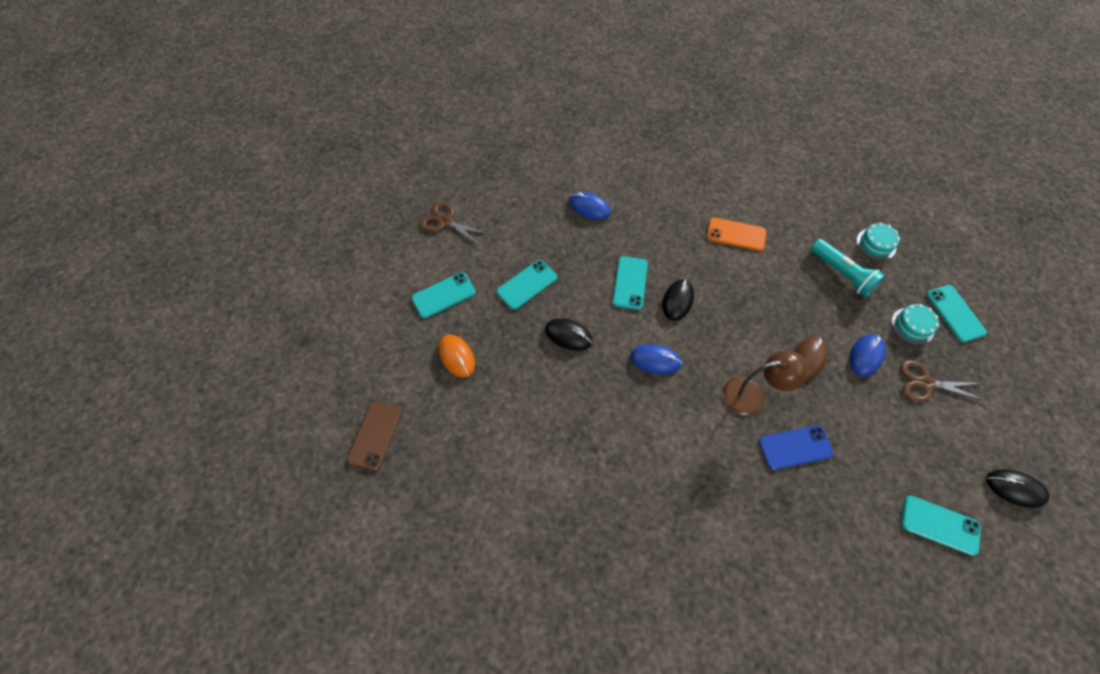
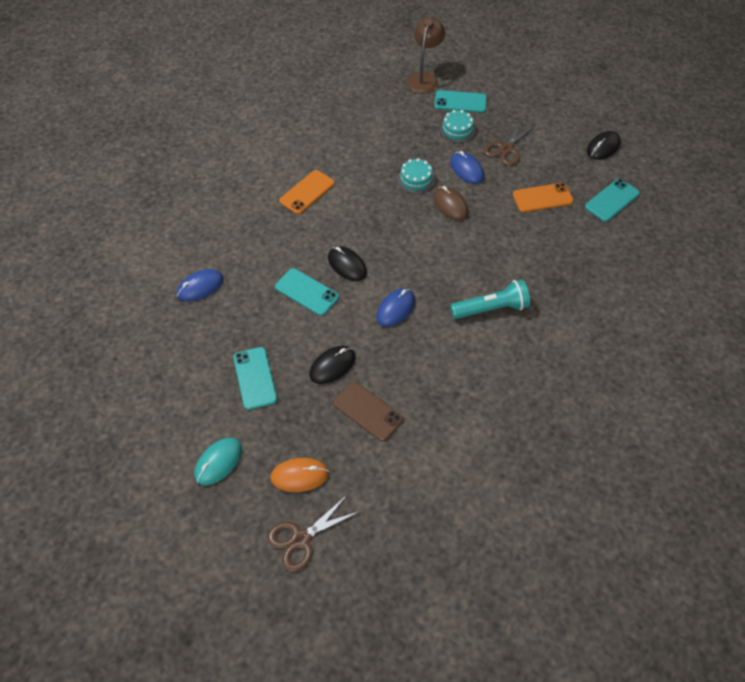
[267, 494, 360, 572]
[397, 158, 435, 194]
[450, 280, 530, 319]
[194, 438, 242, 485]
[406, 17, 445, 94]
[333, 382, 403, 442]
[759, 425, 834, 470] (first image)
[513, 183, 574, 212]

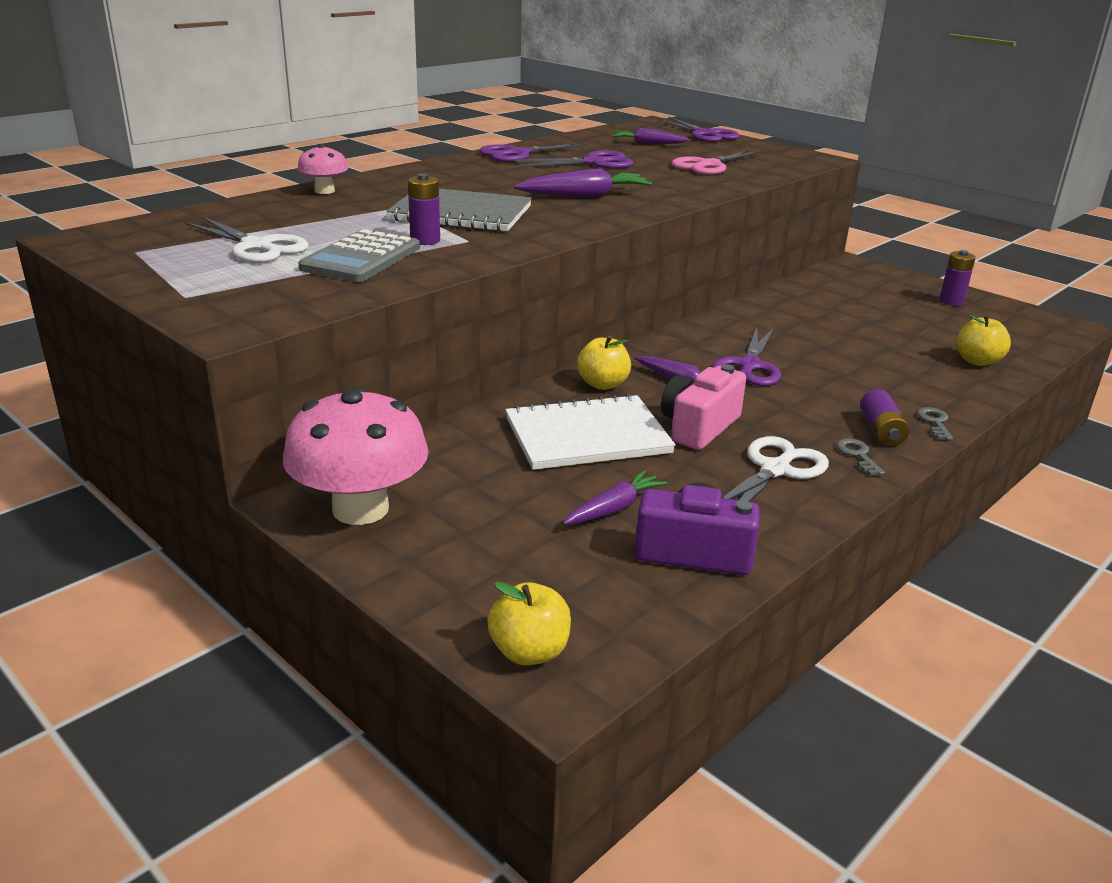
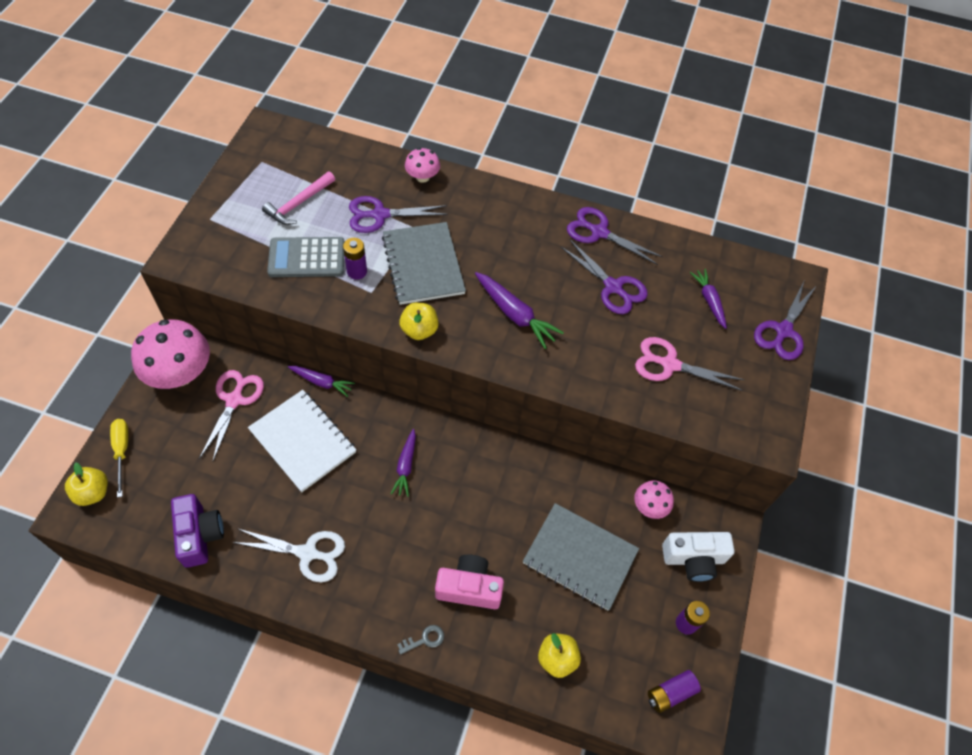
[262, 171, 335, 225]
[349, 196, 448, 233]
[399, 303, 439, 340]
[435, 555, 504, 609]
[648, 670, 701, 713]
[836, 438, 885, 476] (first image)
[288, 366, 355, 397]
[199, 370, 264, 461]
[110, 419, 128, 498]
[634, 481, 674, 519]
[523, 503, 639, 610]
[662, 532, 734, 582]

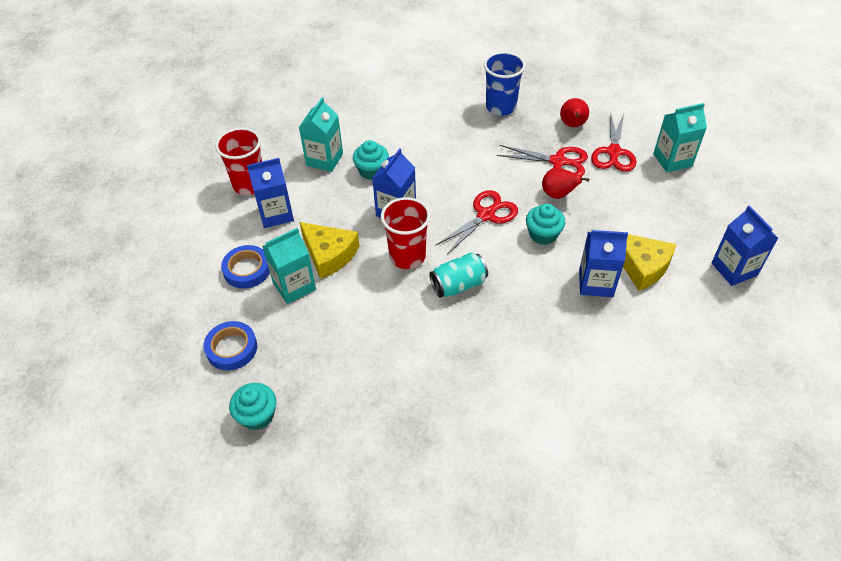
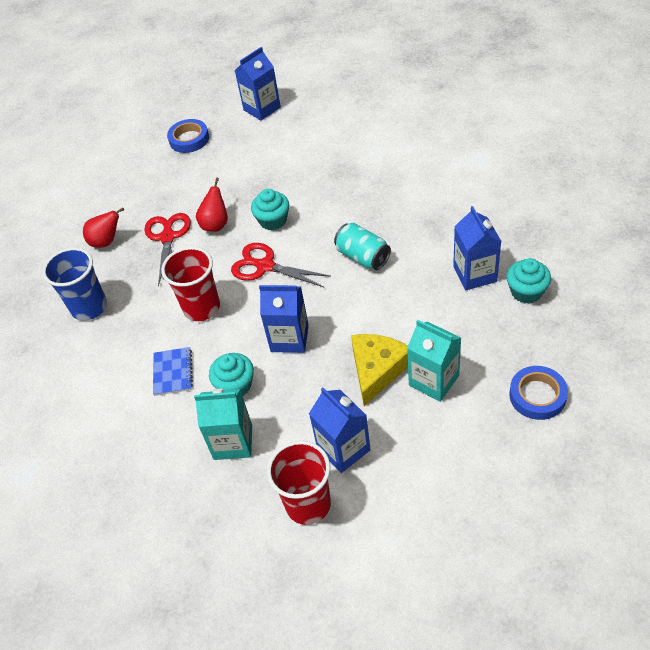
[653, 103, 707, 173] (first image)
[591, 112, 636, 172] (first image)
[161, 247, 220, 321]
[453, 206, 501, 290]
[614, 231, 676, 291] (first image)
[167, 119, 209, 153]
[507, 258, 551, 303]
[153, 347, 193, 396]

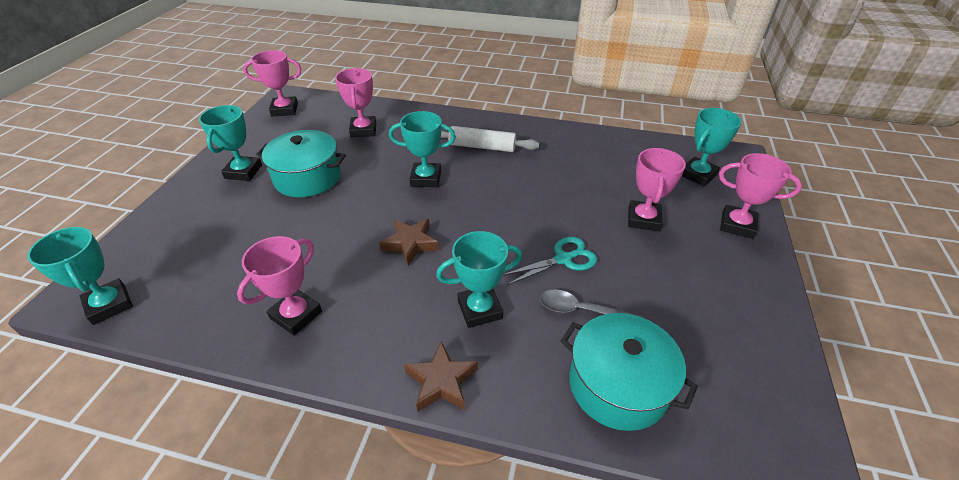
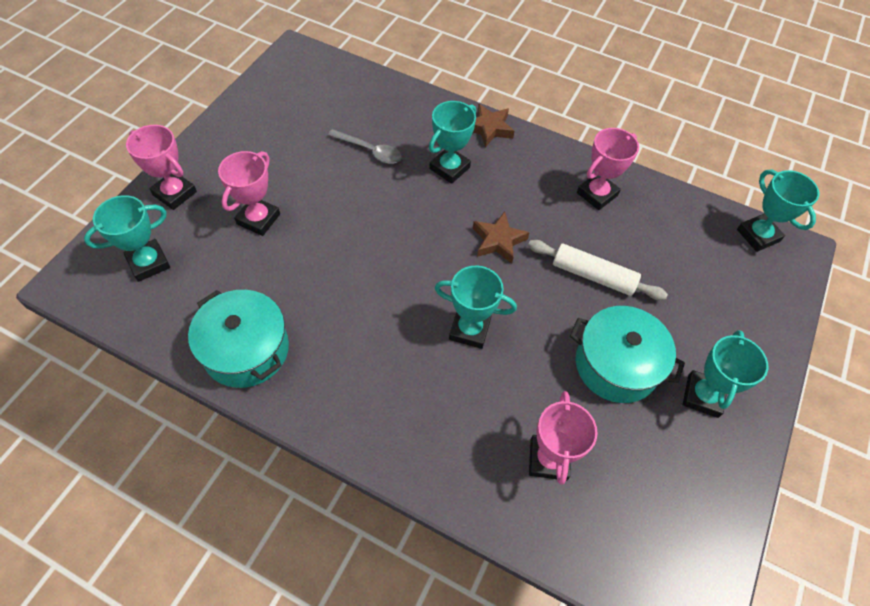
[243, 50, 301, 117] (first image)
[528, 240, 668, 300]
[429, 101, 476, 184]
[503, 237, 597, 285] (first image)
[188, 290, 289, 388]

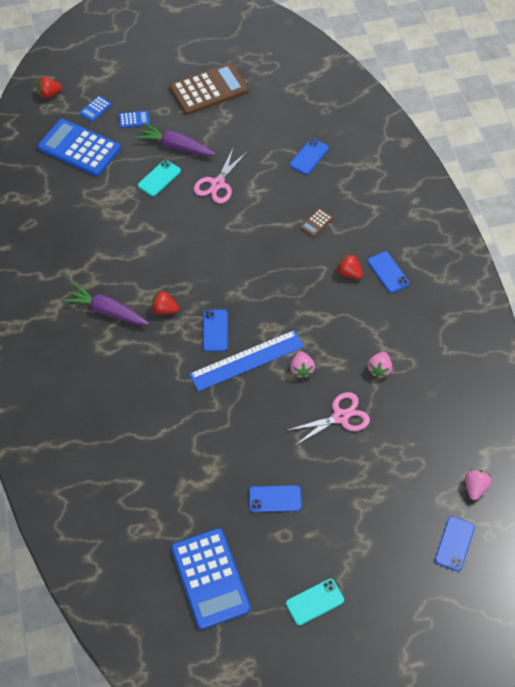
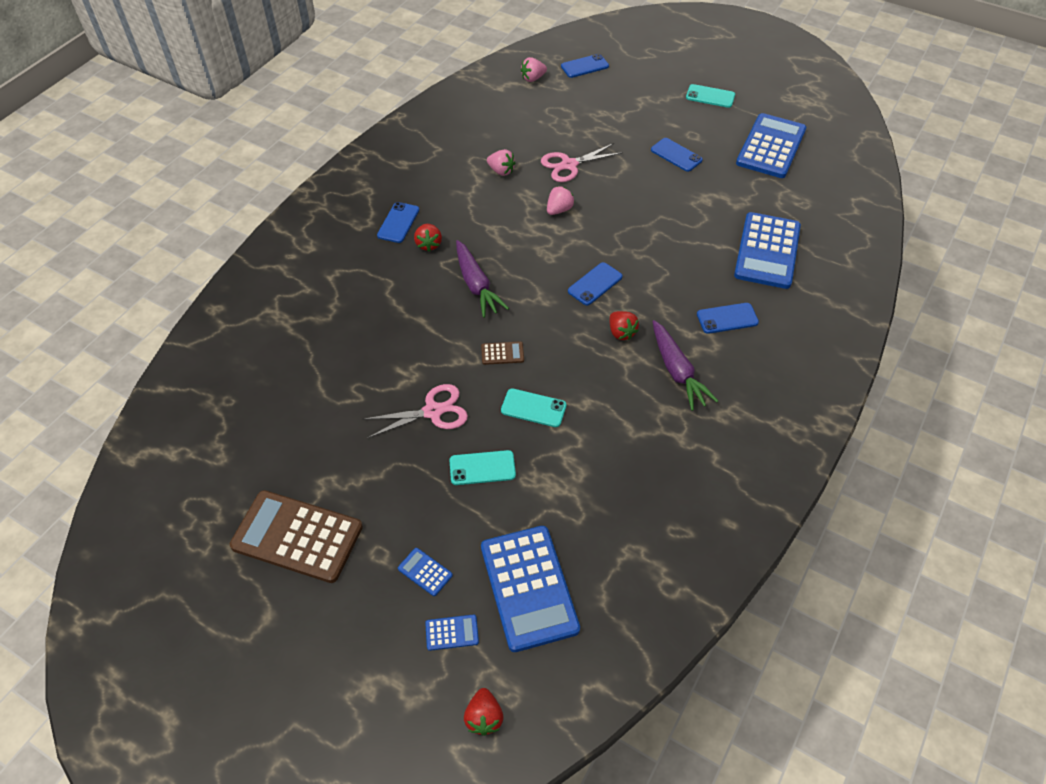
[464, 688, 504, 736]
[456, 240, 509, 318]
[697, 303, 759, 334]
[481, 341, 524, 365]
[189, 330, 304, 392] (first image)
[487, 149, 515, 176]
[541, 143, 623, 182]
[734, 212, 801, 289]
[501, 388, 567, 427]

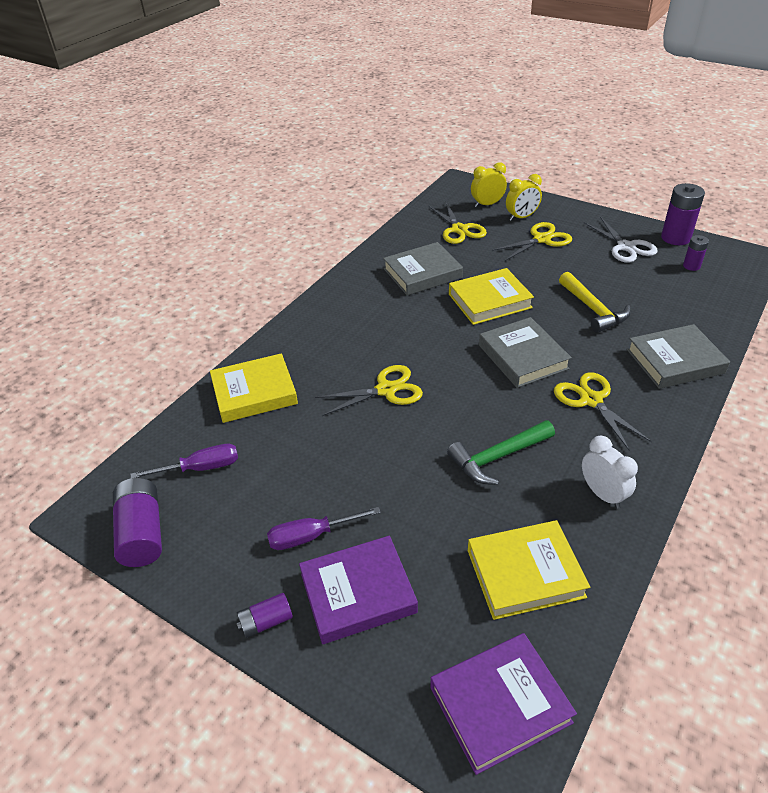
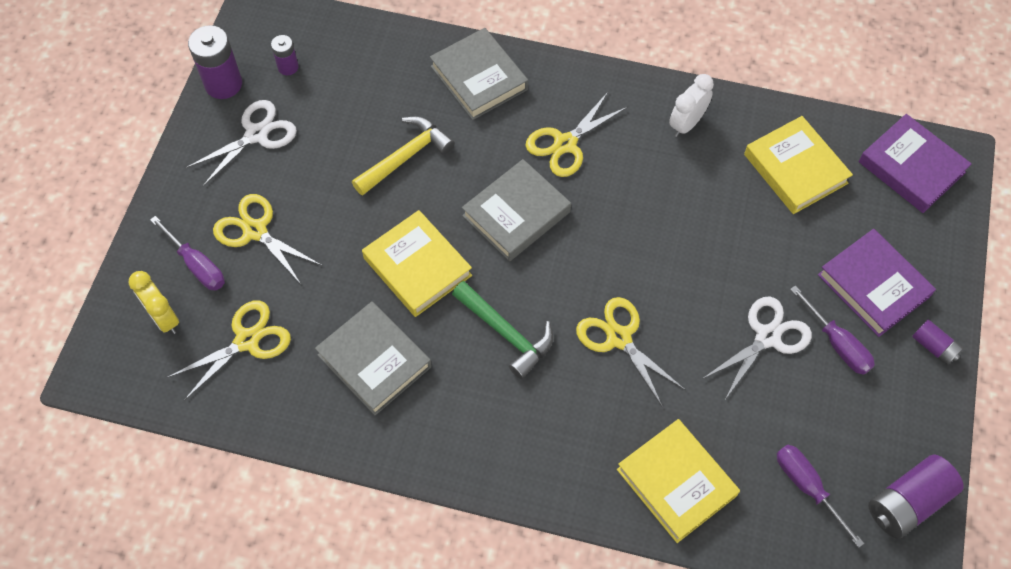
[150, 216, 225, 290]
[452, 281, 553, 379]
[702, 296, 812, 398]

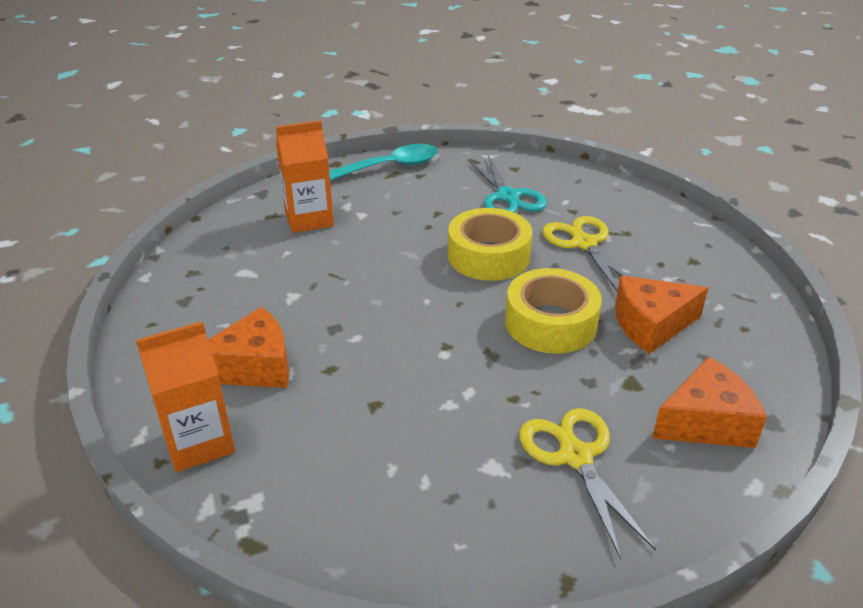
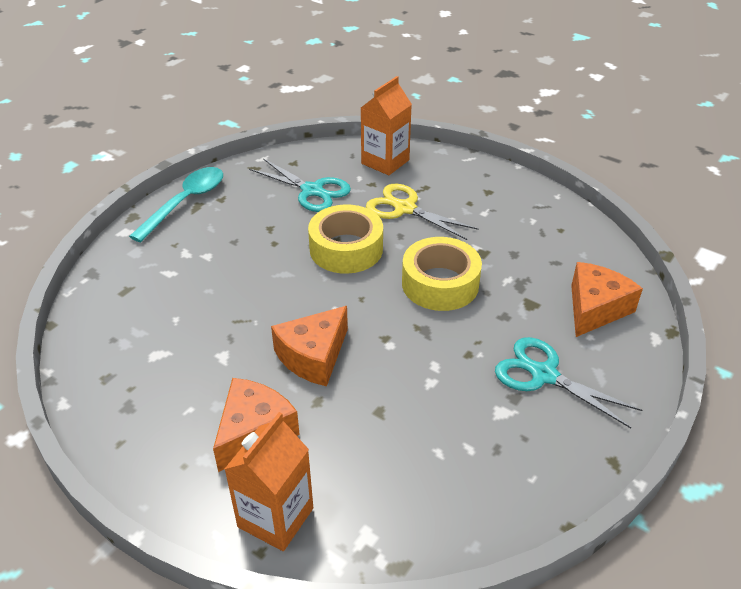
[361, 76, 412, 175]
[271, 306, 348, 386]
[495, 337, 643, 428]

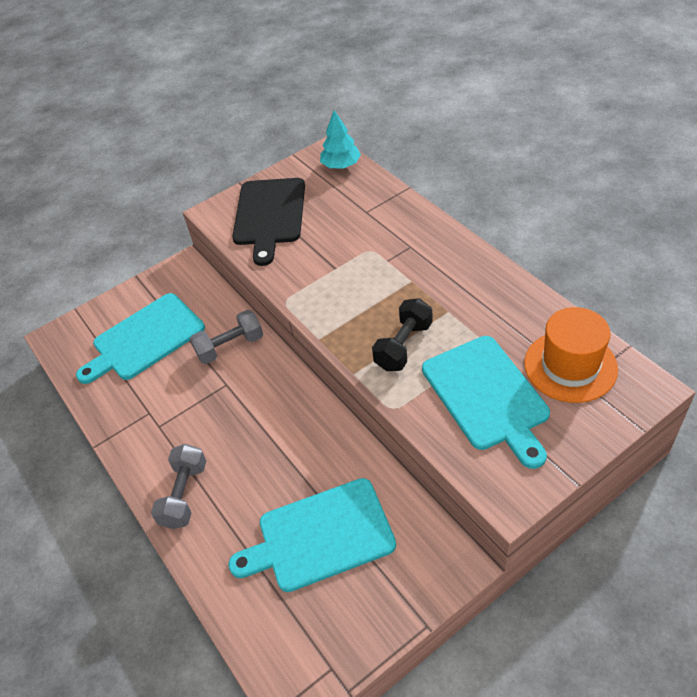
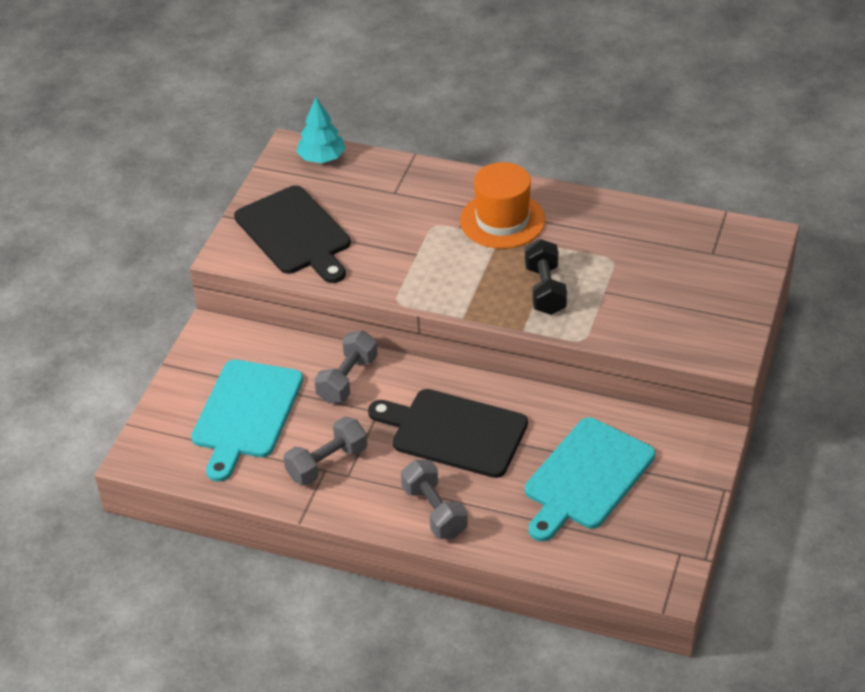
[460, 162, 545, 249]
[422, 336, 550, 469] (first image)
[368, 389, 528, 478]
[283, 417, 367, 486]

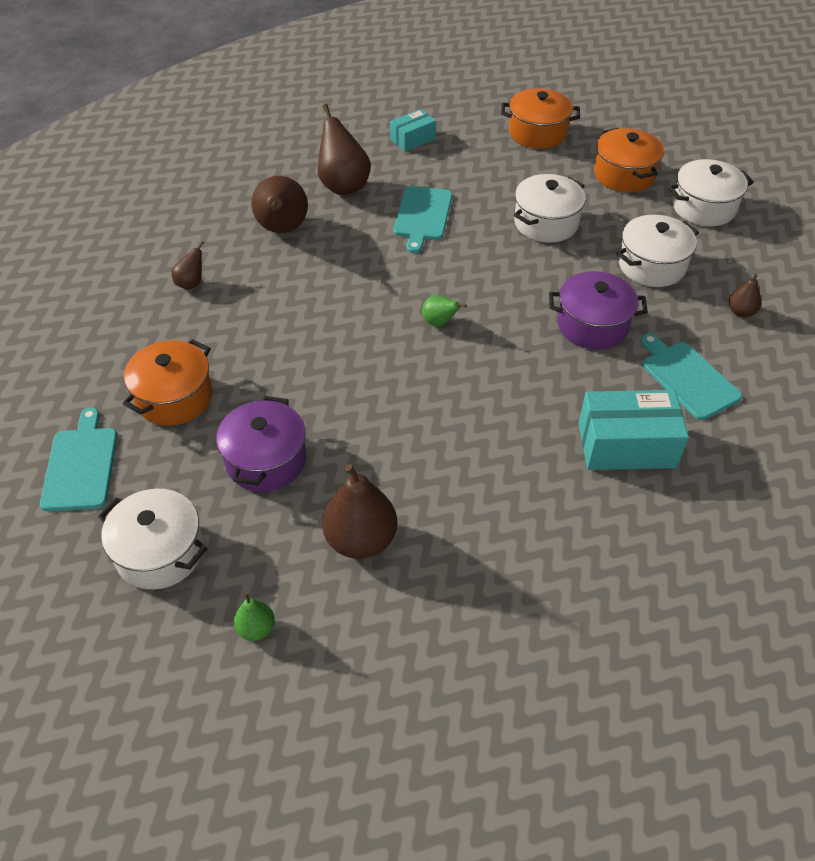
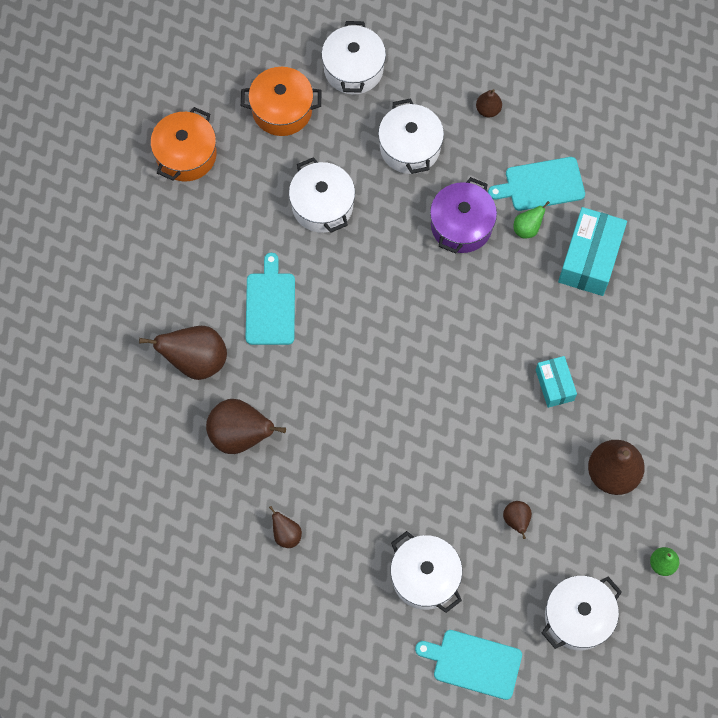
[536, 356, 577, 408]
[246, 253, 295, 345]
[514, 201, 550, 239]
[390, 531, 462, 613]
[503, 501, 532, 539]

